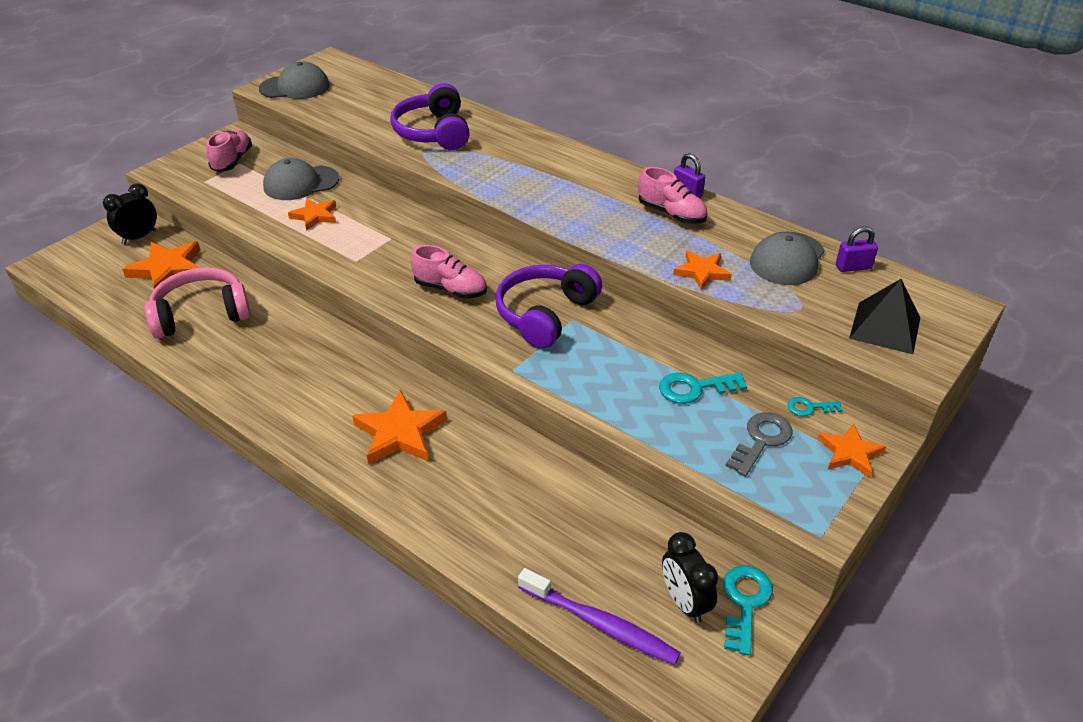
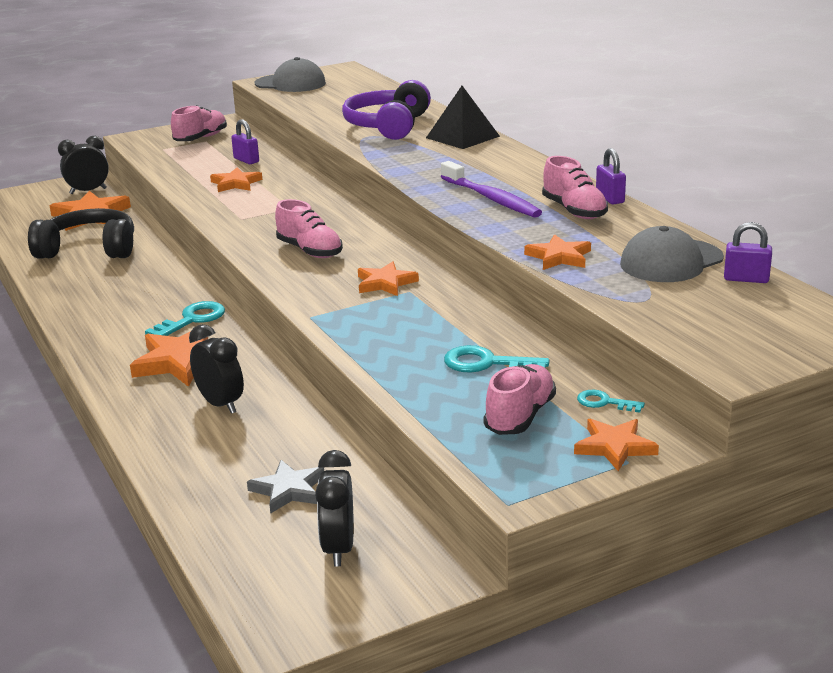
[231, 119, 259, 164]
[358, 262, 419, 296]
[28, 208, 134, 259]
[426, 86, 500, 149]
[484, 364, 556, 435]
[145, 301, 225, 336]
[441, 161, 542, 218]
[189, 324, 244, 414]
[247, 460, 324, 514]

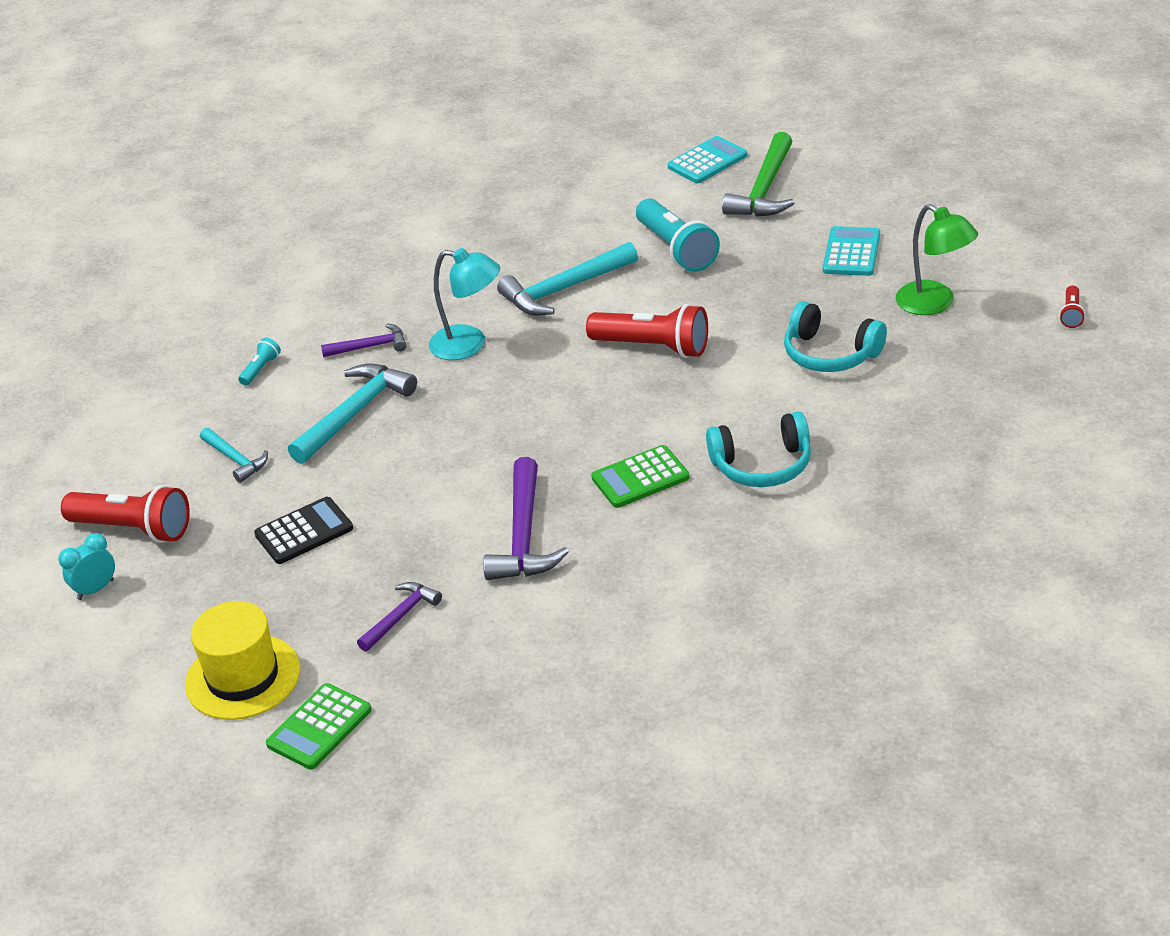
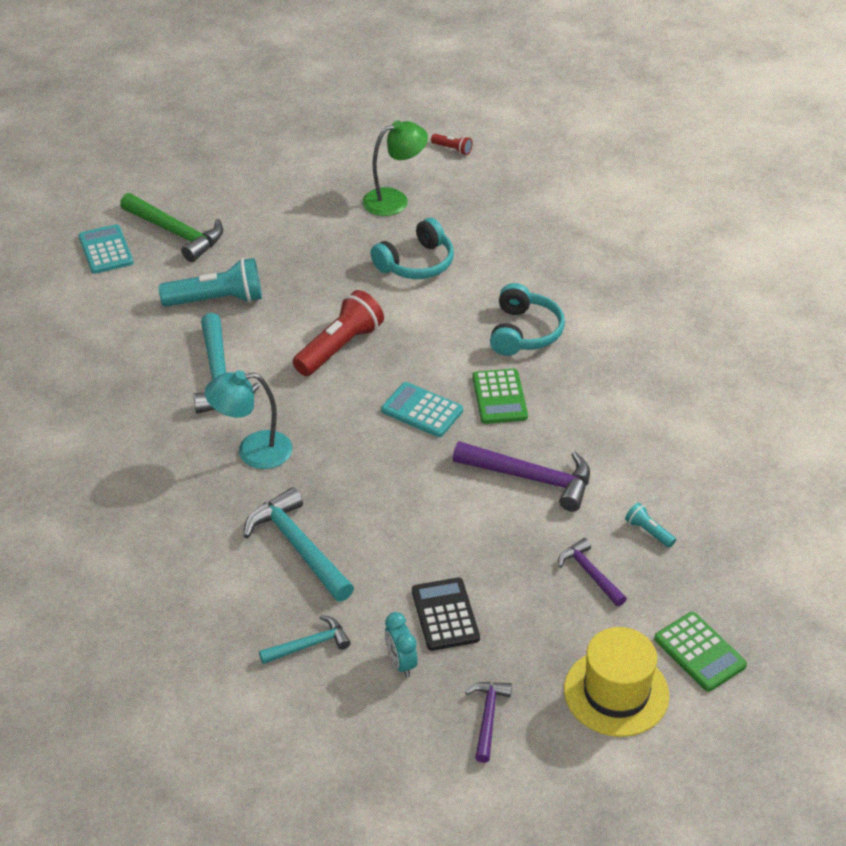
[381, 382, 463, 437]
[205, 370, 292, 469]
[465, 682, 512, 763]
[625, 503, 676, 548]
[61, 485, 190, 543] (first image)
[385, 612, 418, 677]

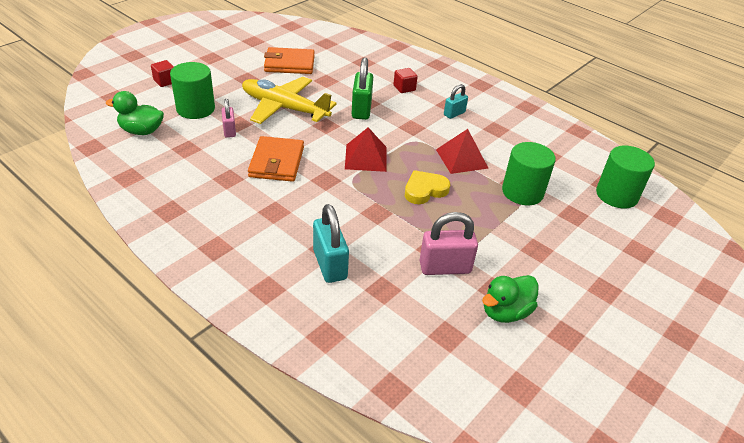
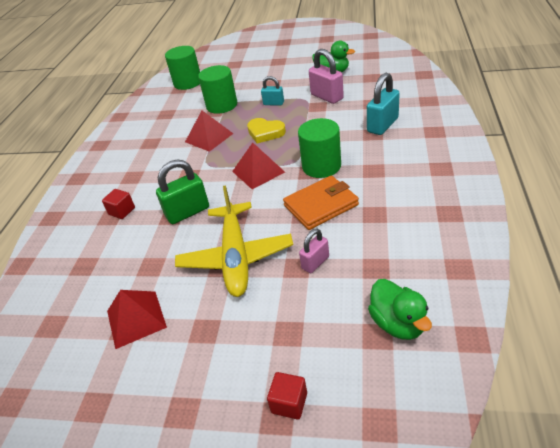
[107, 290, 167, 349]
[298, 118, 341, 178]
[261, 76, 284, 106]

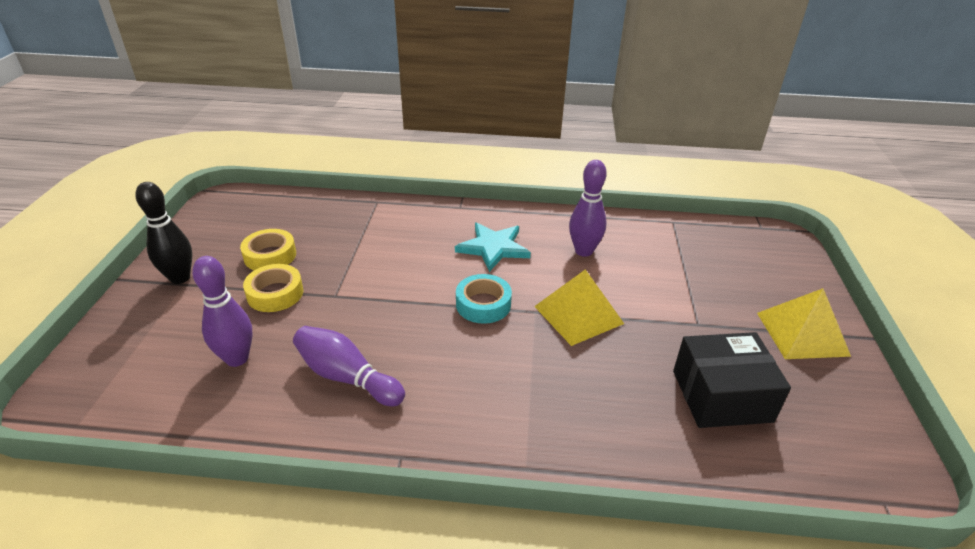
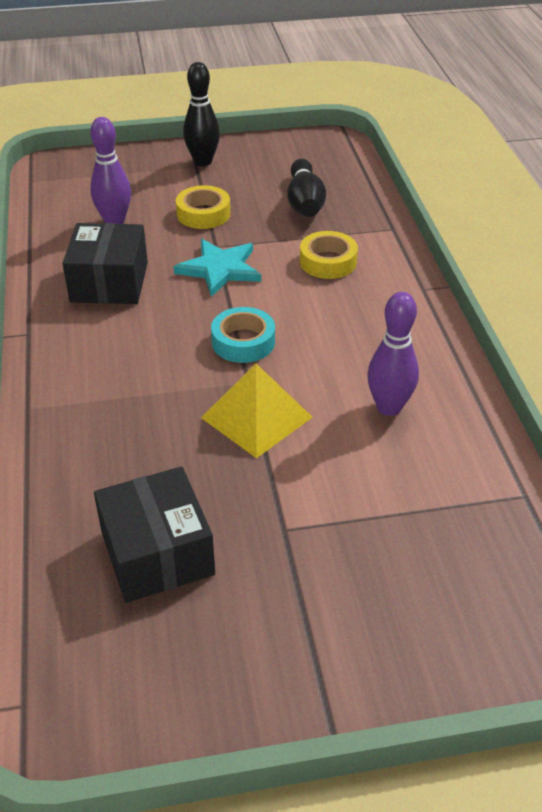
[174, 239, 261, 297]
[300, 231, 358, 279]
[757, 288, 851, 359] (first image)
[62, 223, 148, 304]
[287, 159, 326, 217]

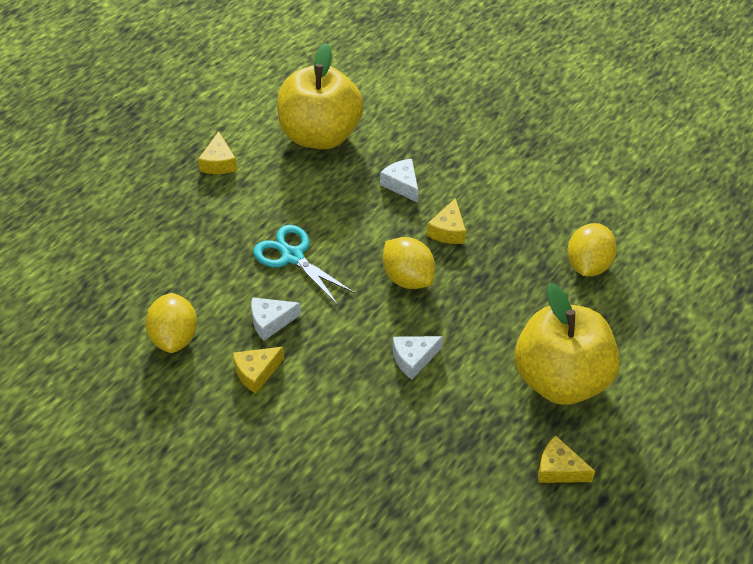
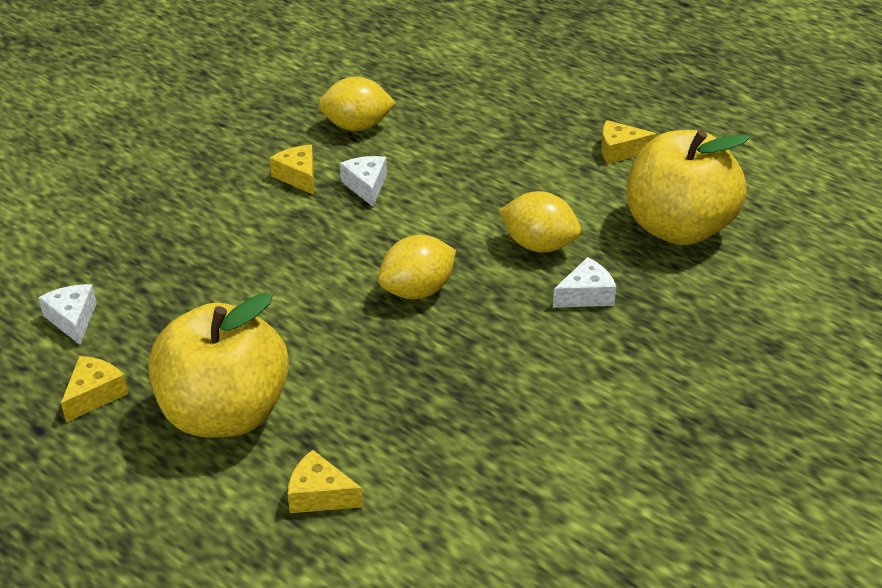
[288, 450, 363, 513]
[499, 191, 581, 253]
[253, 225, 355, 305] (first image)
[38, 284, 97, 345]

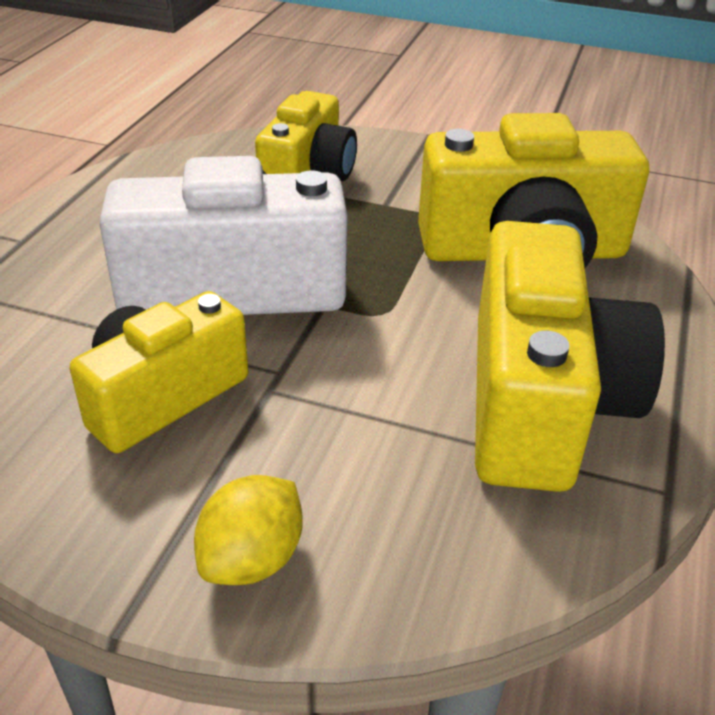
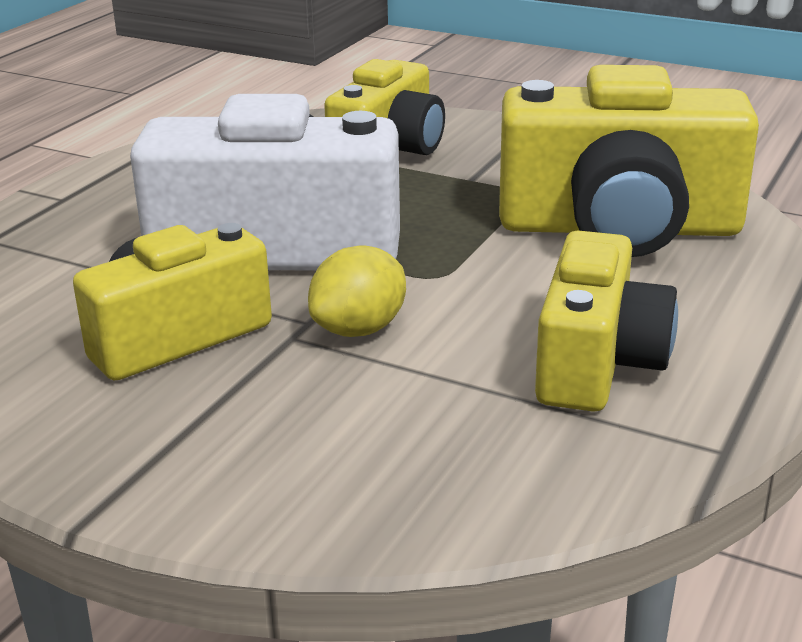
[535, 230, 678, 412]
[308, 245, 406, 337]

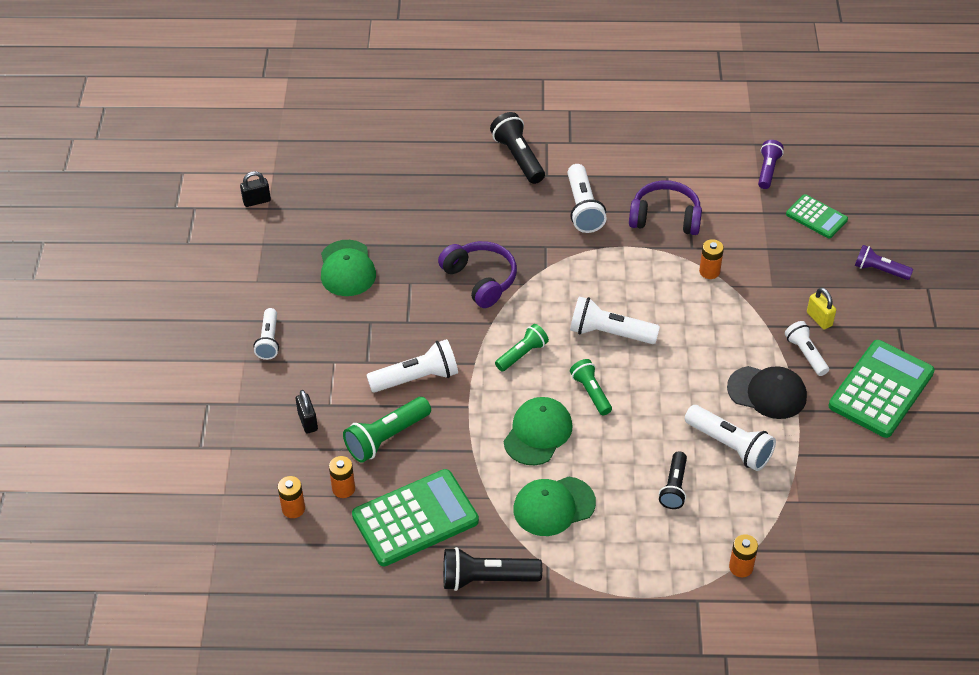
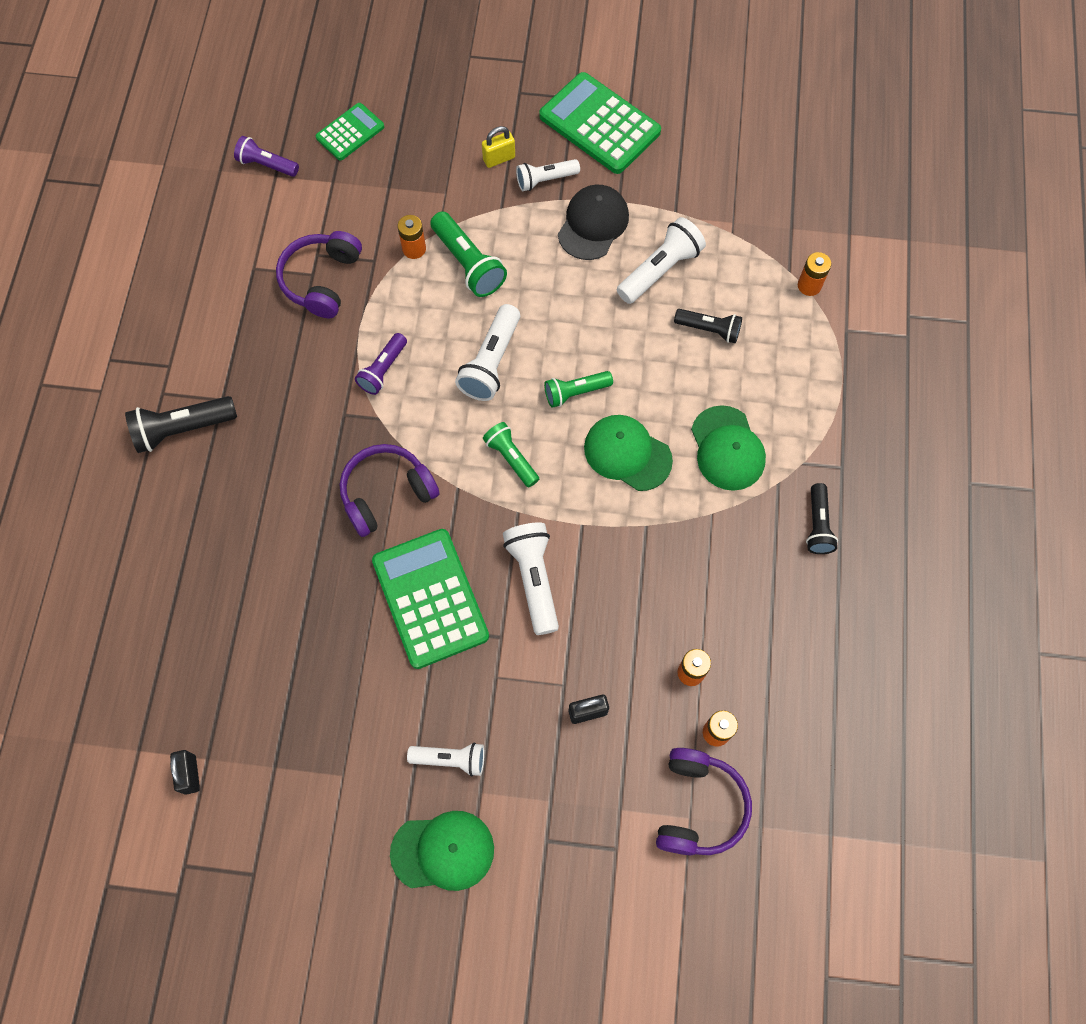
[567, 164, 607, 233] (first image)
[390, 811, 494, 891]
[355, 333, 407, 395]
[430, 211, 507, 297]
[372, 529, 489, 669]
[806, 483, 838, 554]
[656, 748, 752, 855]

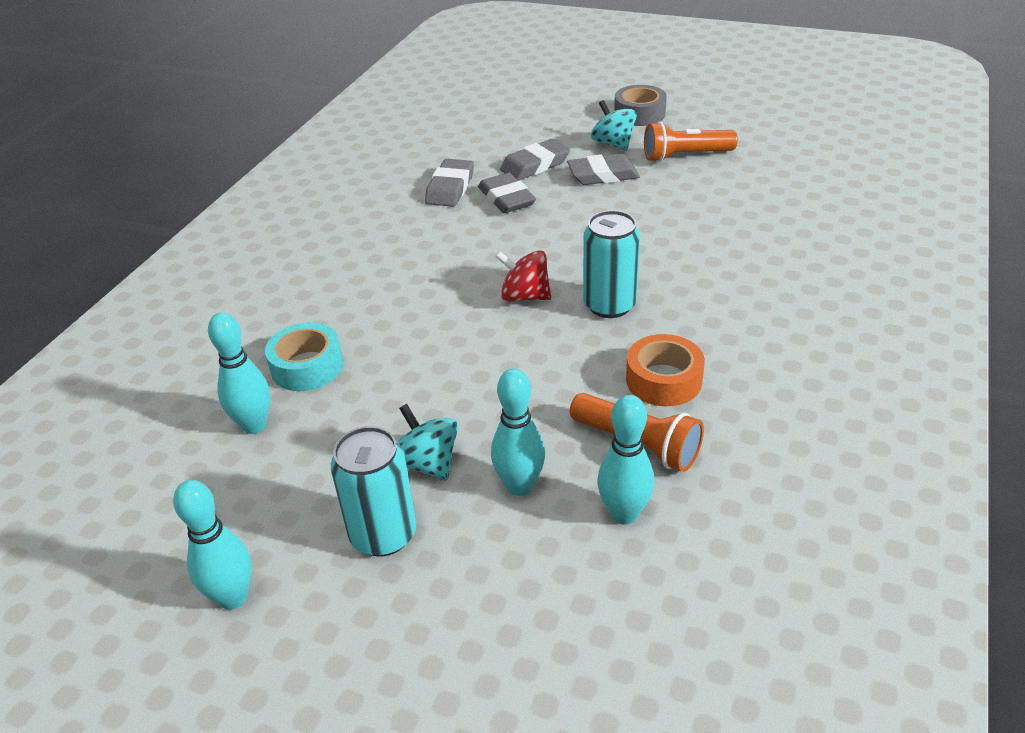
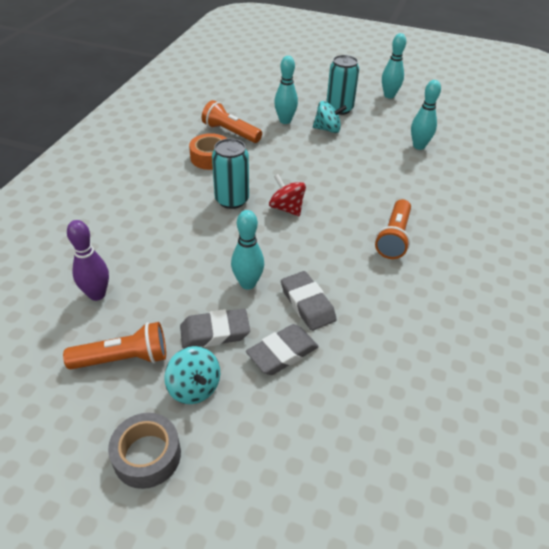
[425, 159, 474, 207] (first image)
[269, 174, 306, 216]
[265, 323, 344, 391] (first image)
[231, 210, 264, 290]
[313, 101, 347, 133]
[375, 199, 411, 259]
[67, 220, 109, 301]

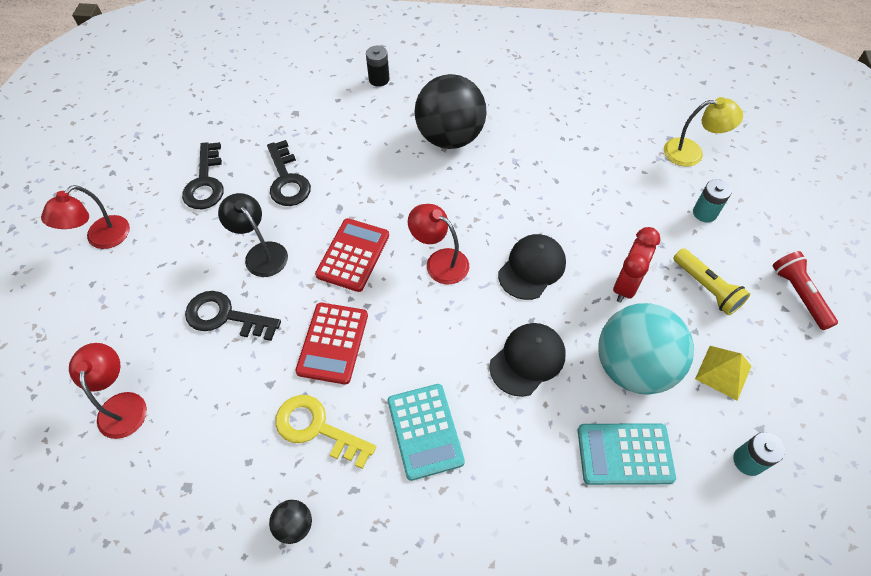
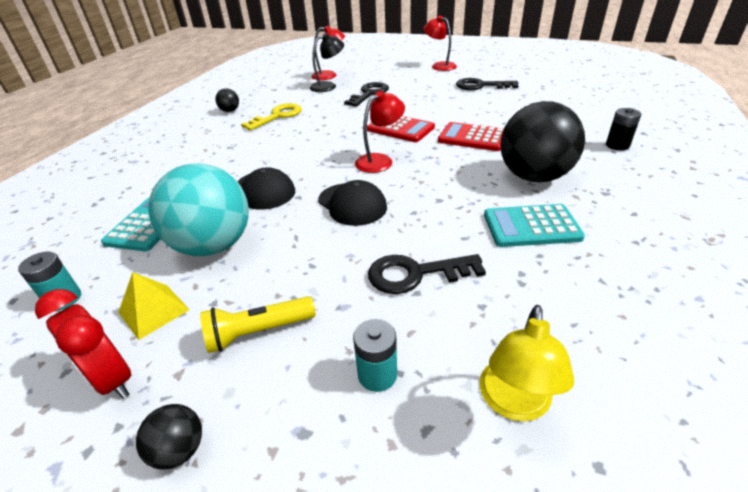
[368, 254, 486, 294]
[310, 33, 344, 92]
[35, 289, 132, 399]
[136, 404, 202, 469]
[438, 122, 504, 151]
[484, 204, 585, 247]

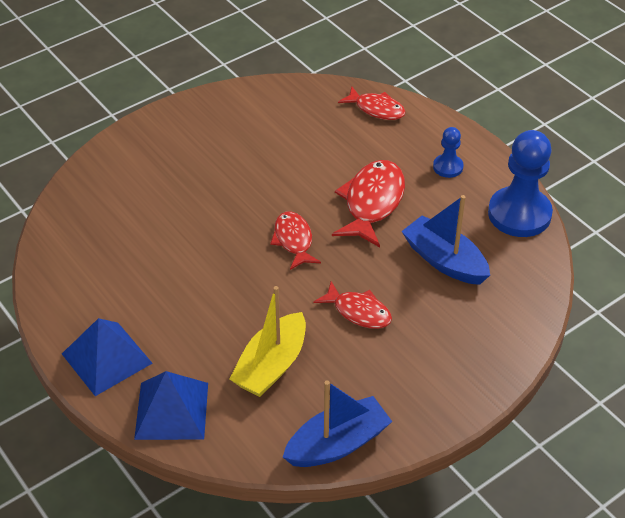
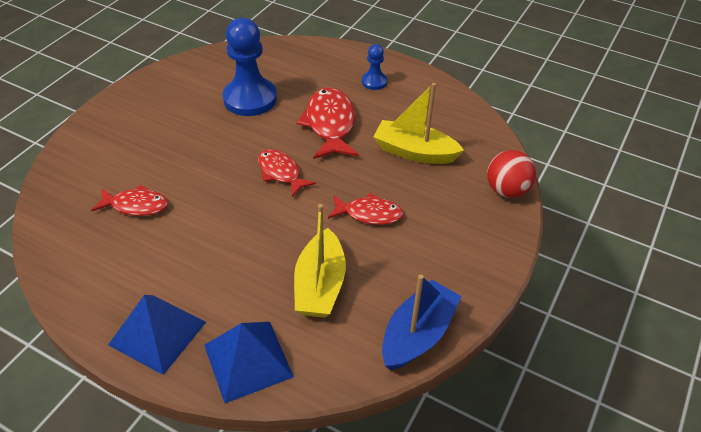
[91, 185, 168, 216]
[223, 18, 277, 116]
[373, 83, 464, 164]
[487, 150, 536, 198]

